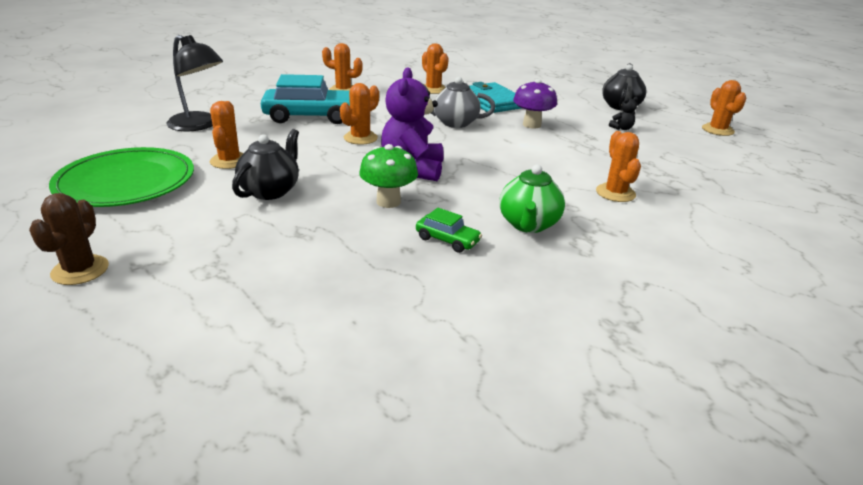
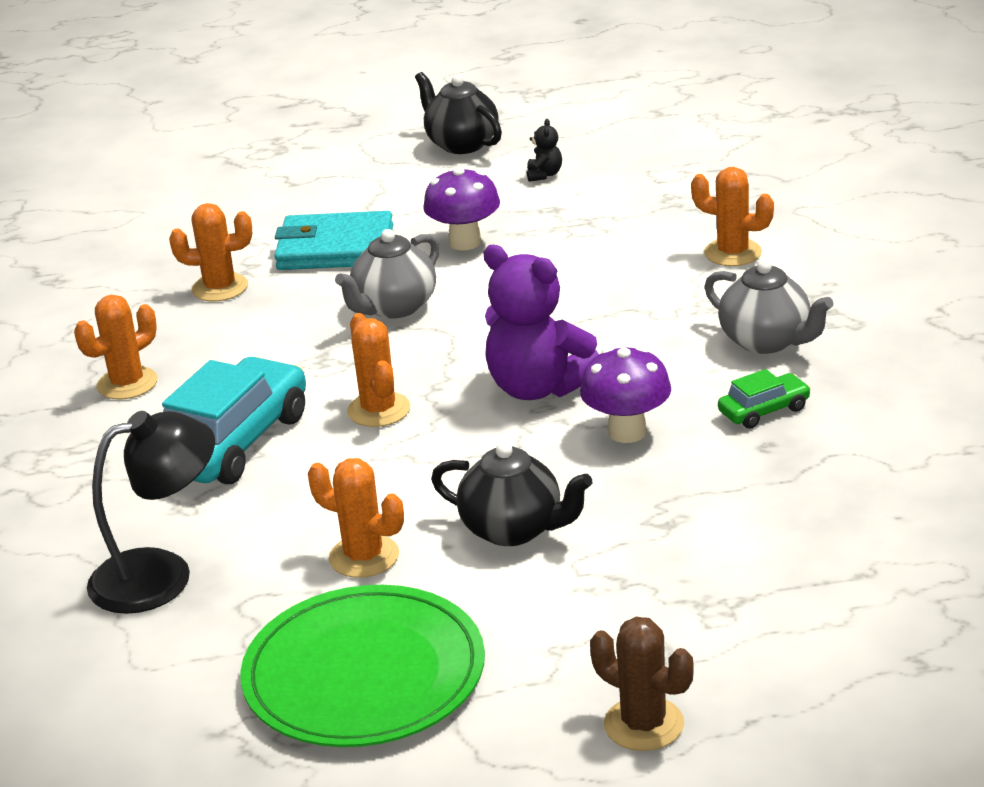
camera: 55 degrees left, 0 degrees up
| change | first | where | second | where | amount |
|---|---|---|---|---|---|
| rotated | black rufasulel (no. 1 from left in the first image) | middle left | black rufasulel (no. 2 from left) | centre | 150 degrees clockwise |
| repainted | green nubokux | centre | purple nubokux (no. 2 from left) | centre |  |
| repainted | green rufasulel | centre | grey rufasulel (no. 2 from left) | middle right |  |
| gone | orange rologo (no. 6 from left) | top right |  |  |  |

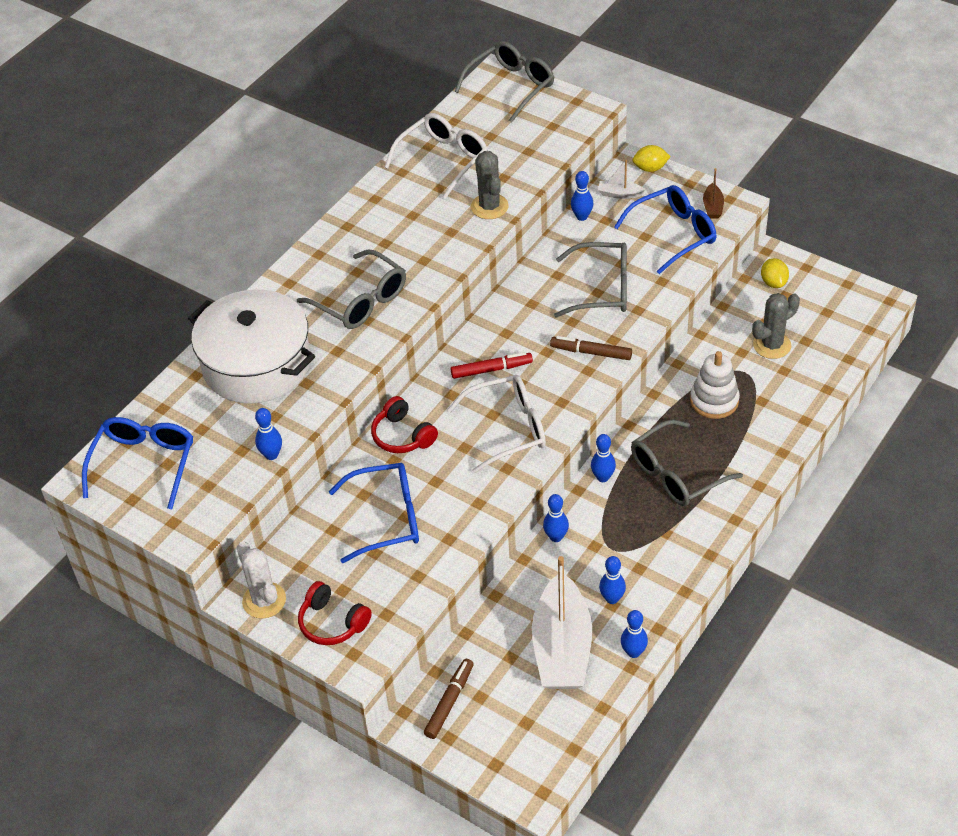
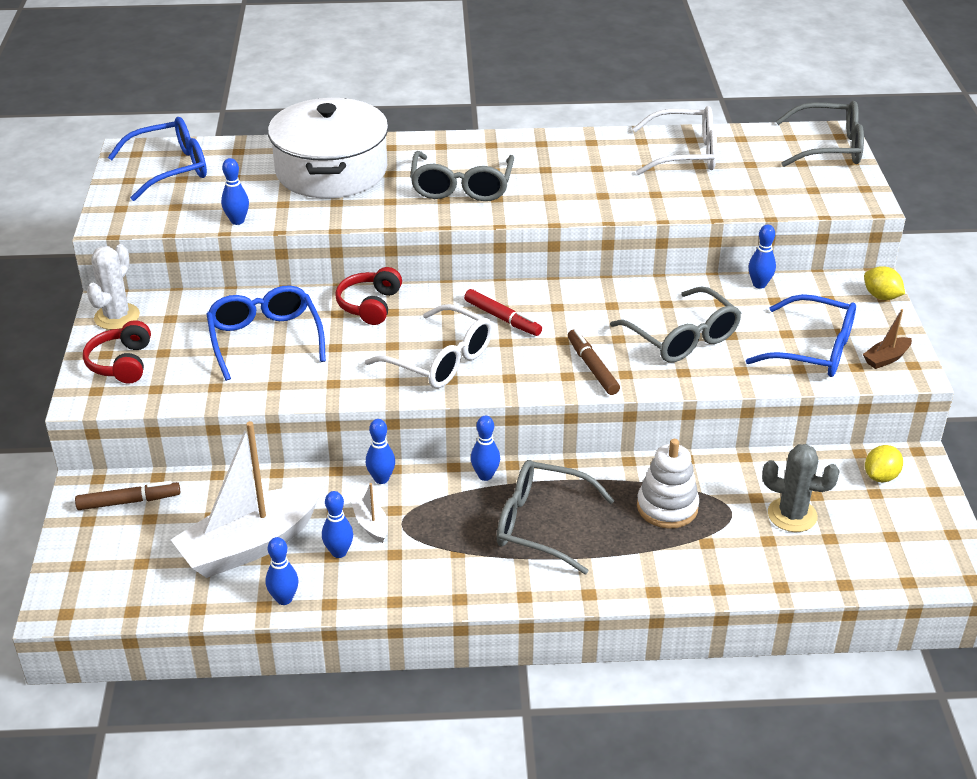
camera: 50 degrees right, 10 degrees down
| change | first | where | second | where | amount |
|---|---|---|---|---|---|
| rotated | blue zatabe (no. 2 from left) | centre |  | middle left | 150 degrees counterclockwise |
| gone | grey rologo (no. 1 from left) | top centre |  |  |  |
| shifted | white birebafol (no. 2 from left) | top centre |  | centre |  |

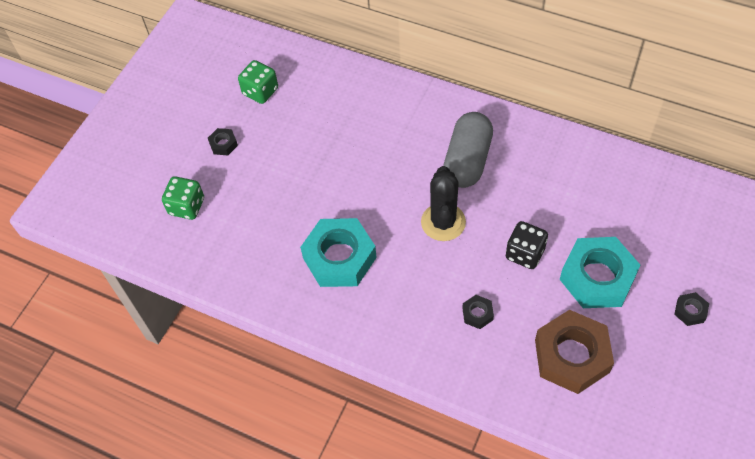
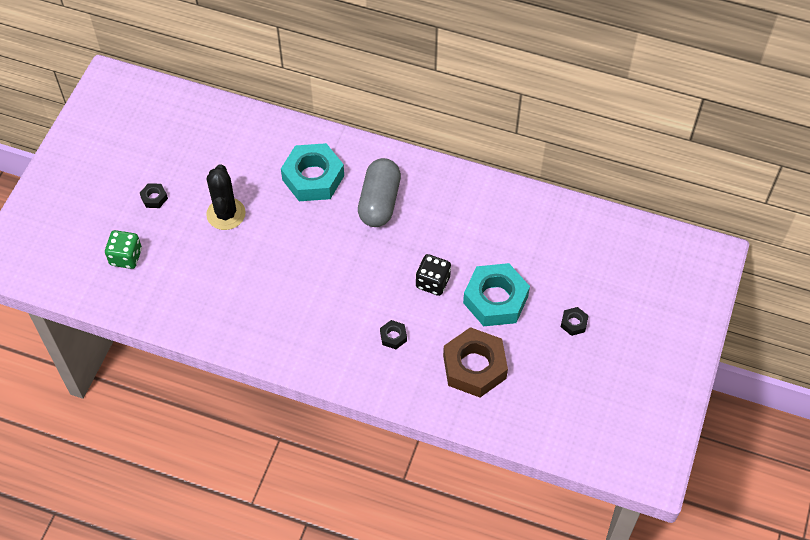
camera: 10 degrees left, 0 degrees up
| change | first | where | second | where | amount |
|---|---|---|---|---|---|
| gone | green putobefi (no. 2 from left) | top centre |  |  |  |
| shifted | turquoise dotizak (no. 1 from left) | centre |  | top centre |  |
| shifted | black rologo | centre |  | middle left |  |

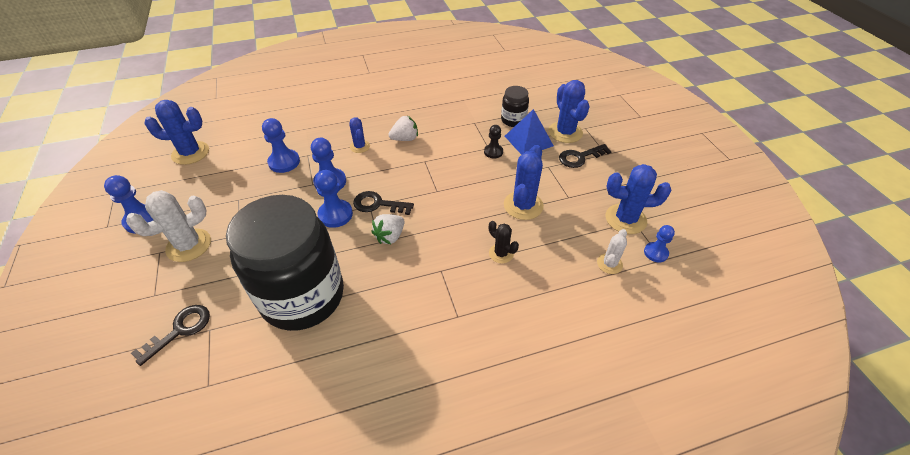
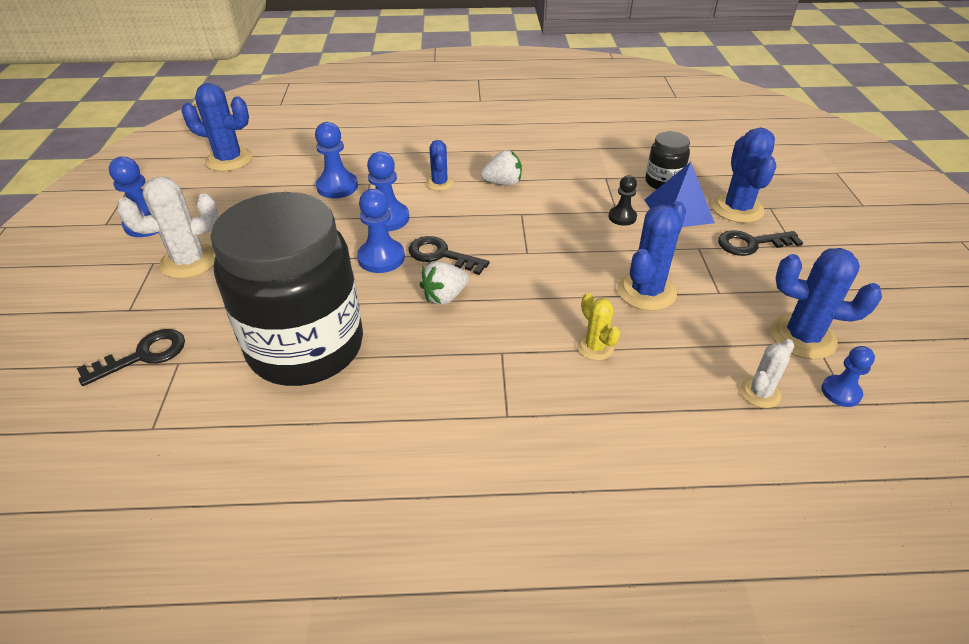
camera: 15 degrees right, 5 degrees down
| change | first | where | second | where | amount |
|---|---|---|---|---|---|
| repainted | black rologo | centre | yellow rologo | centre |  |

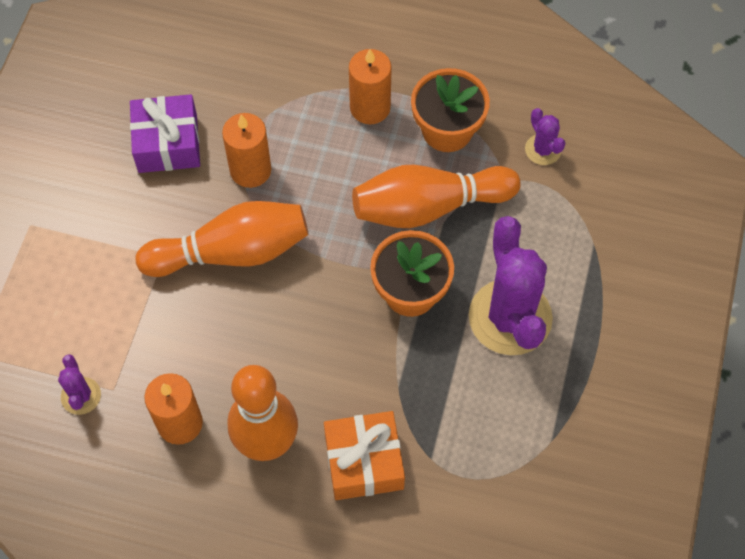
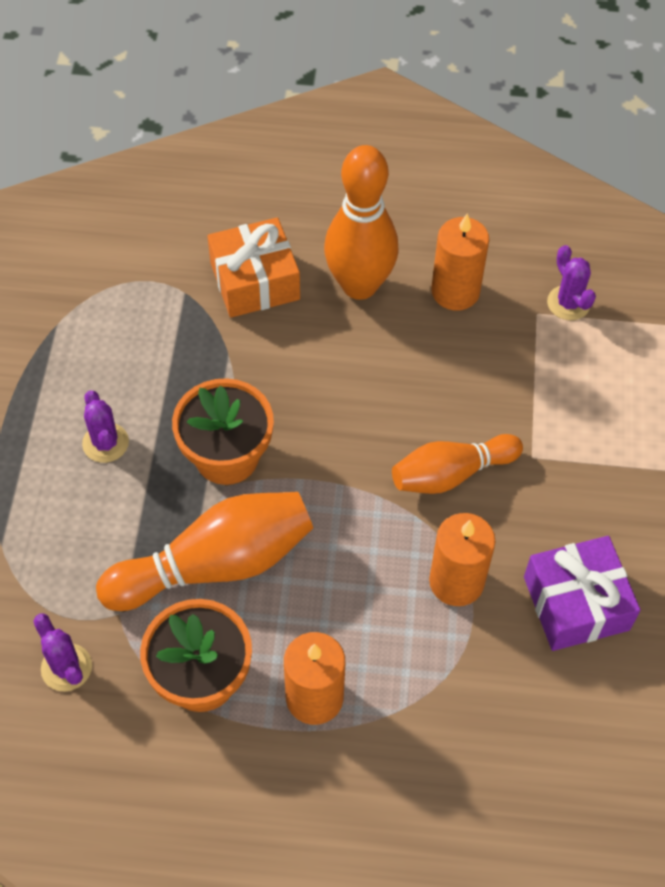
camera: 170 degrees right, 5 degrees down
| change | first | where | second | where | amount |
|---|---|---|---|---|---|
| scaled | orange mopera (no. 1 from left in the first image) | middle left | orange mopera (no. 3 from left) | middle right | x0.65 |
| scaled | purple rologo (no. 2 from left) | middle right |  | middle left | x0.47 |

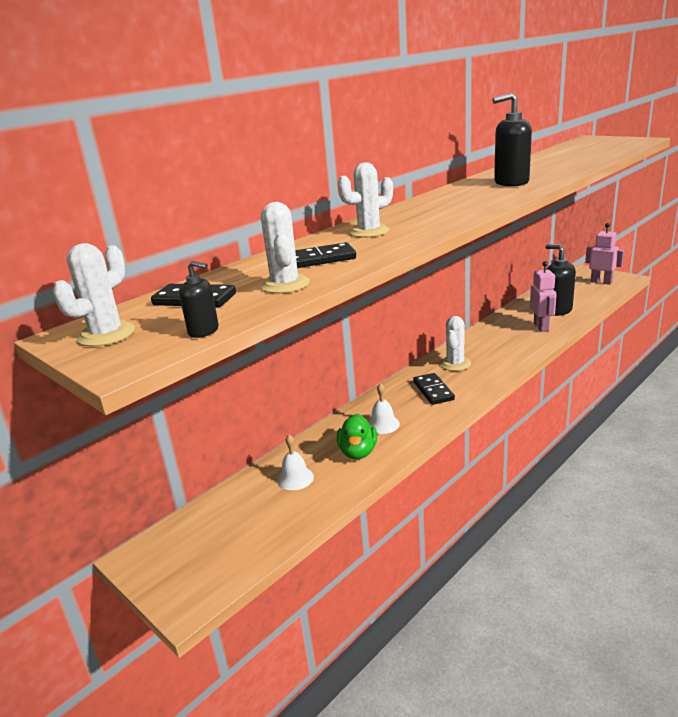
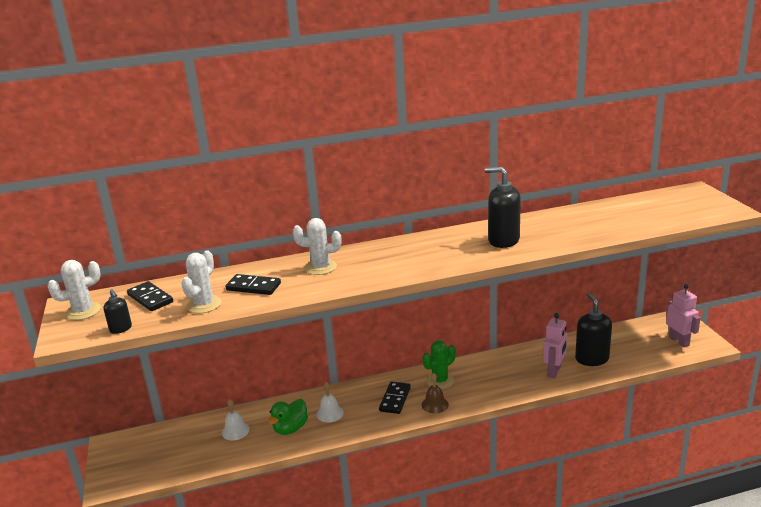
camera: 30 degrees right, 0 degrees up
| change | first | where | second | where | amount |
|---|---|---|---|---|---|
| repainted | white rologo (no. 4 from left) | middle right | green rologo | bottom centre |  |
| new |  |  | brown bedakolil | bottom centre |  |

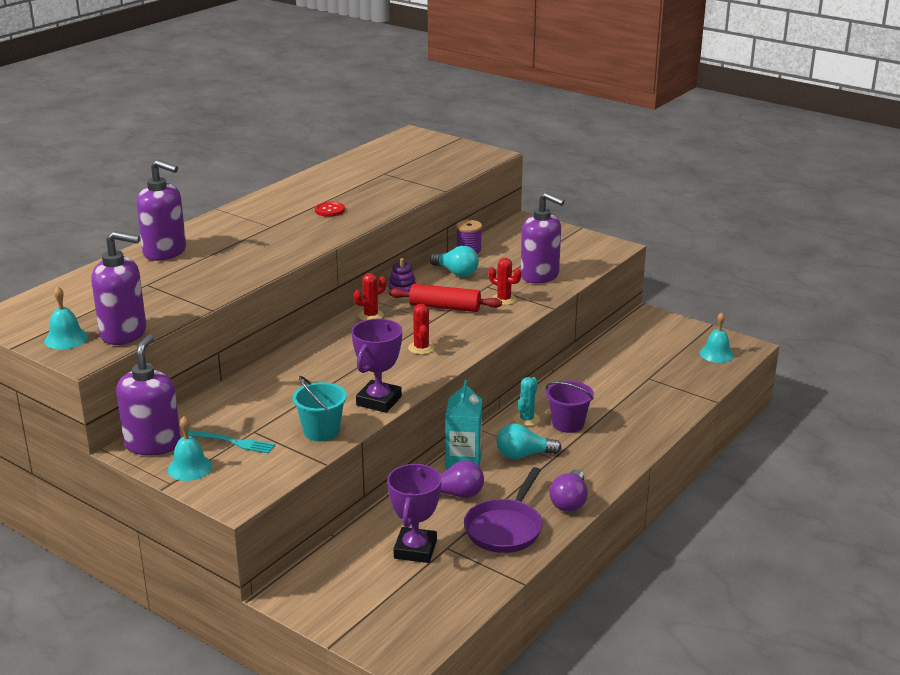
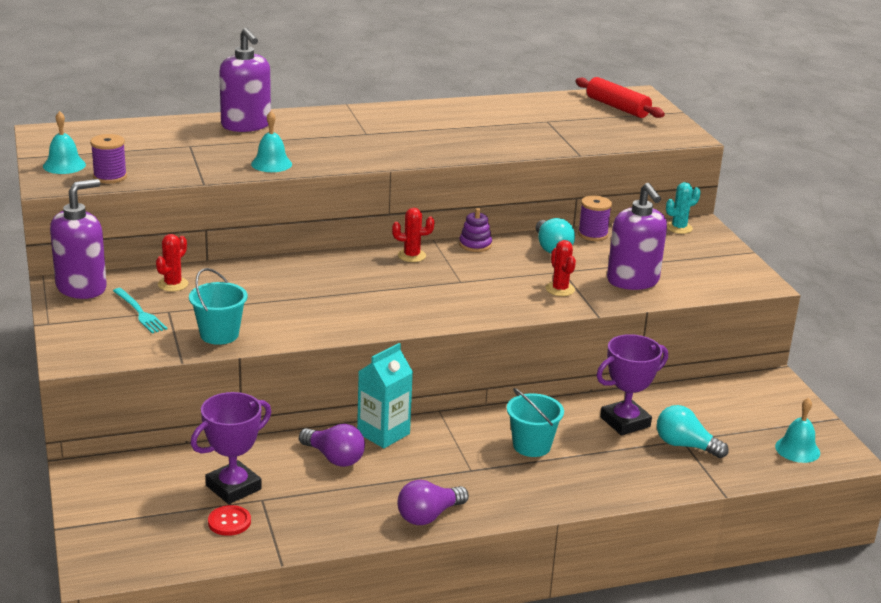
camera: 35 degrees right, 0 degrees up
| change | first | where | second | where | amount |
|---|---|---|---|---|---|
| swapped | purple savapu (no. 1 from left) | middle left | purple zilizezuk (no. 1 from left) | top left |  |
| shifted | turquoise bedakolil (no. 2 from left) | middle left |  | top left |  |
| shifted | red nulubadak | top centre |  | bottom left |  |
| shifted | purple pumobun (no. 1 from left in the first image) | centre | purple pumobun (no. 2 from left) | middle right |  |
| shifted | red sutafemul | centre |  | top right |  |
| shifted | red rologo (no. 2 from left in the first image) | centre | red rologo (no. 1 from left) | middle left |  |
| gone | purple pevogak | bottom centre |  |  |  |
| shifted | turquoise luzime (no. 2 from left) | centre |  | bottom right |  |
| shifted | turquoise rologo | centre |  | middle right |  |
| repainted | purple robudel | centre | turquoise robudel (no. 2 from left) | bottom centre |  |

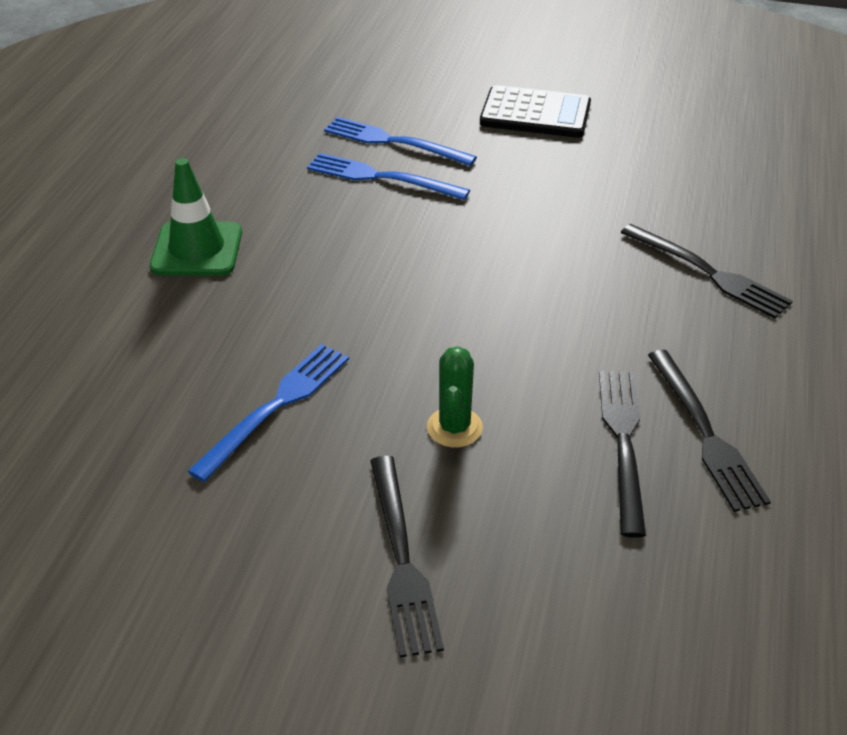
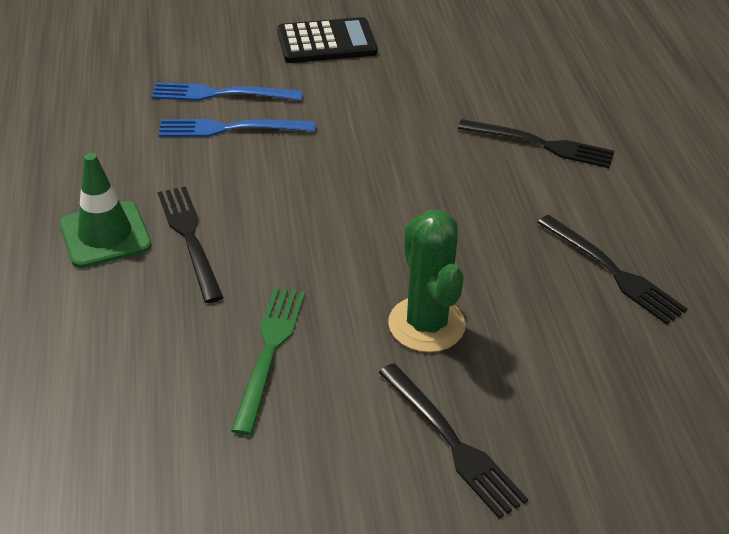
camera: 25 degrees left, 0 degrees up
| change | first | where | second | where | amount |
|---|---|---|---|---|---|
| repainted | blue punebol (no. 1 from left) | middle left | green punebol | bottom centre |  |
| scaled | green rologo | centre |  | centre | x1.59 |
| shifted | black punebol (no. 2 from left in the first image) | middle right | black punebol (no. 1 from left) | middle left |  |

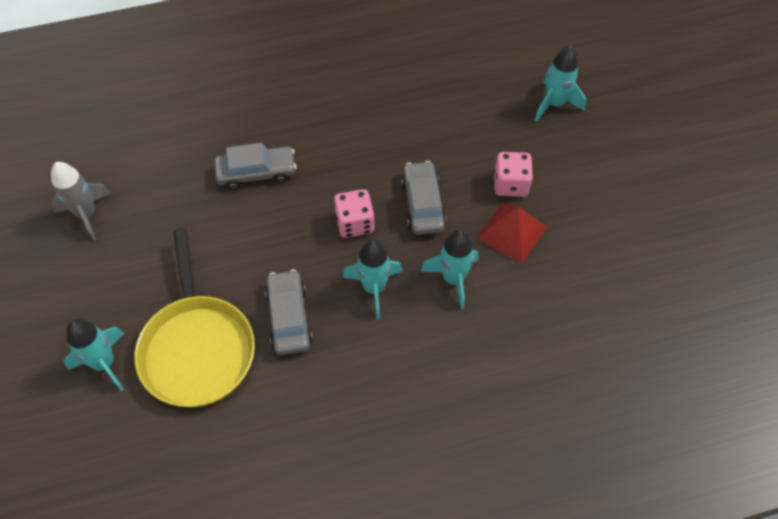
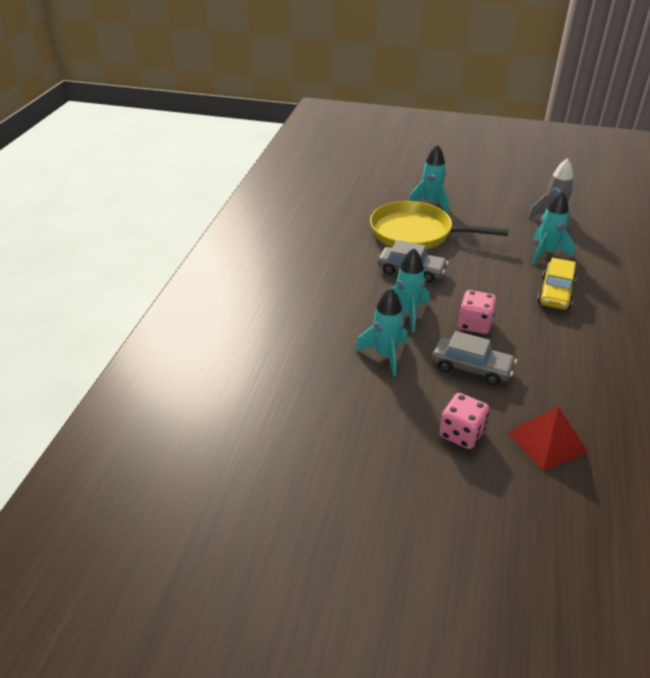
camera: 120 degrees right, 20 degrees down
| change | first | where | second | where | amount |
|---|---|---|---|---|---|
| repainted | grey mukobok (no. 1 from left) | top left | yellow mukobok | middle right |  |
| shifted | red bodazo | centre |  | middle right |  |
| shifted | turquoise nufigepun (no. 4 from left) | top right |  | middle right |  |

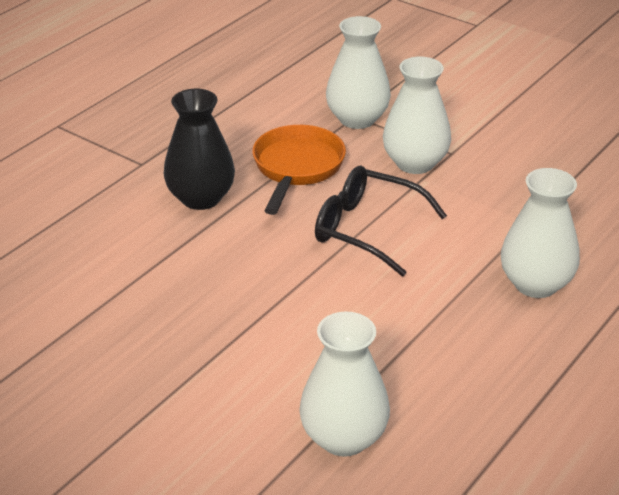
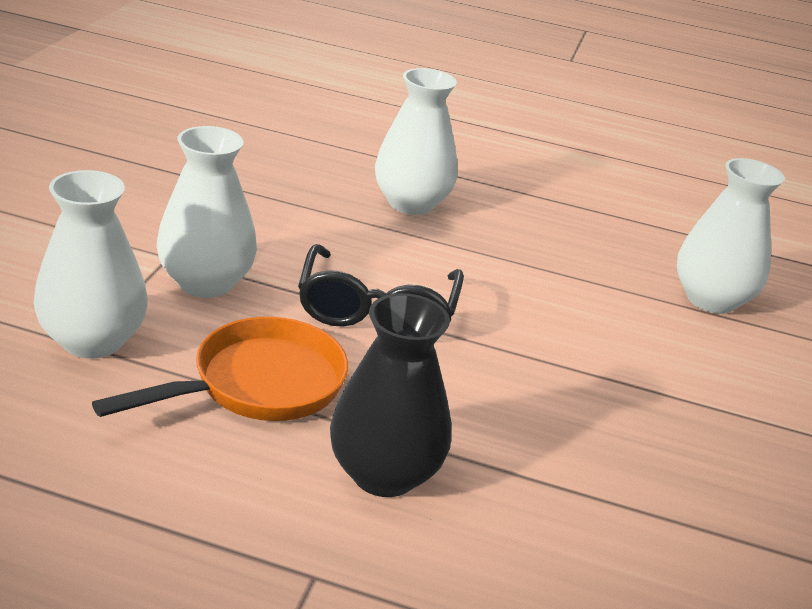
camera: 115 degrees left, 5 degrees down
| change | first | where | second | where | amount |
|---|---|---|---|---|---|
| rotated | orange pevogak | centre |  | middle left | 150 degrees clockwise |

